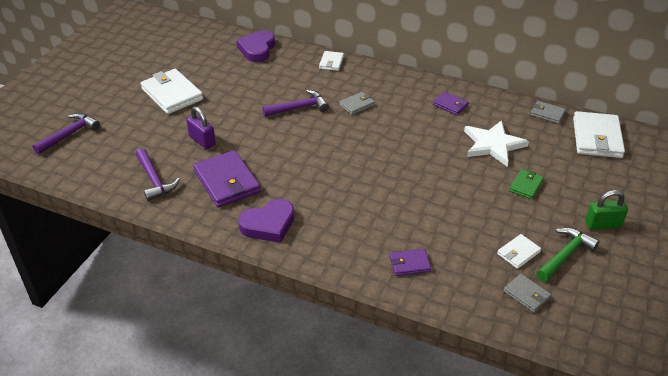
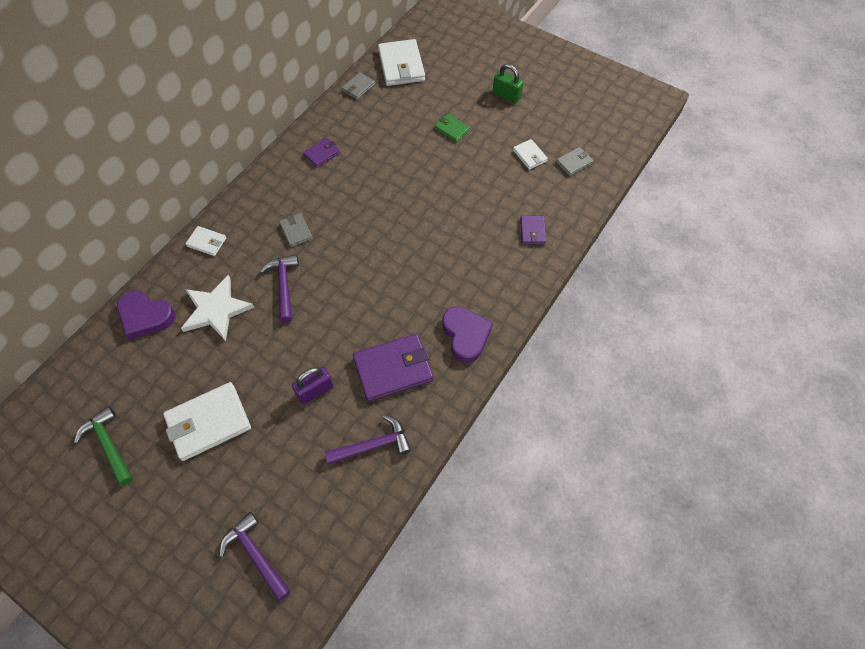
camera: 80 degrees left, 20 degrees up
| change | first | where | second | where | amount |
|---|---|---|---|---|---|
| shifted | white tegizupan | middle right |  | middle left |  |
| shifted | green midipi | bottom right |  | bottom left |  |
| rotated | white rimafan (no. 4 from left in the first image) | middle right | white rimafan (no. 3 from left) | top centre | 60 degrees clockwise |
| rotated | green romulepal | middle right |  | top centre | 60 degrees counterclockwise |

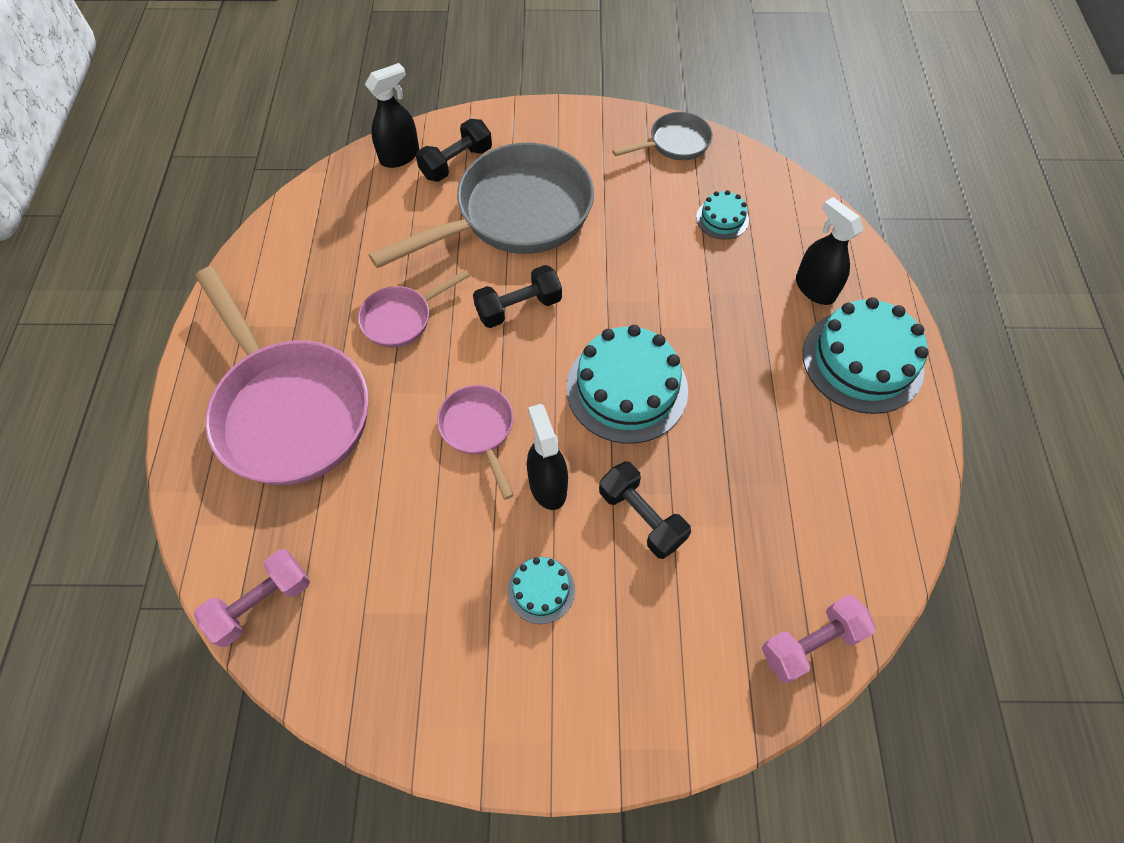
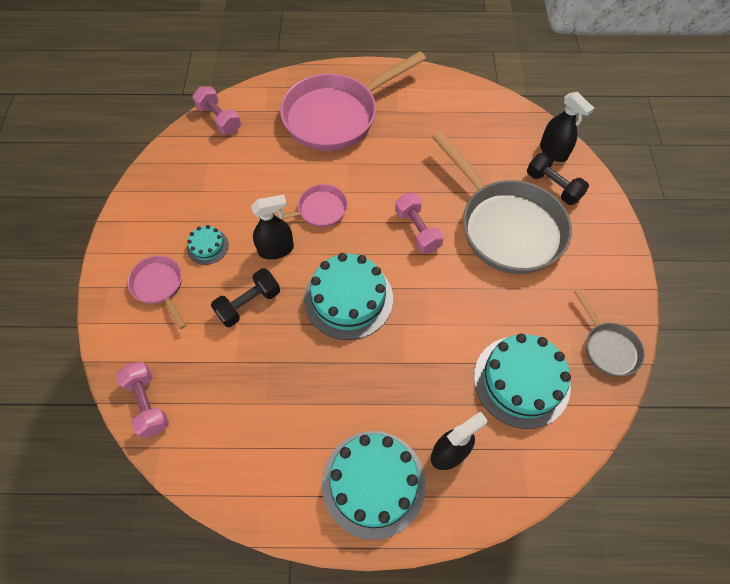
camera: 90 degrees right, 0 degrees up
| change | first | where | second | where | amount |
|---|---|---|---|---|---|
| shifted | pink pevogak (no. 2 from left in the first image) | centre | pink pevogak (no. 1 from left) | middle left |  |
| repainted | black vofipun (no. 2 from left) | centre | pink vofipun (no. 3 from left) | centre |  |
| scaled | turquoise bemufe (no. 3 from left in the first image) | top centre | turquoise bemufe (no. 4 from left) | middle right | x2.05 |

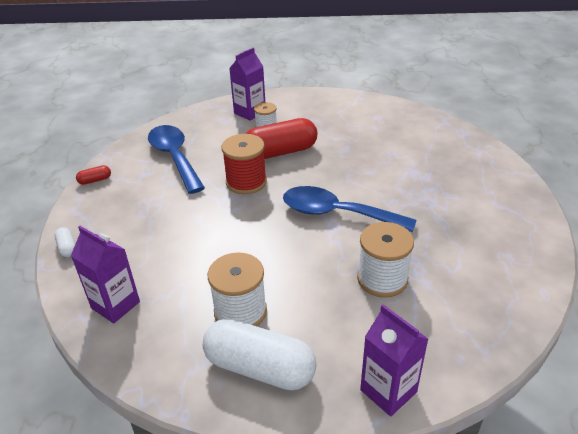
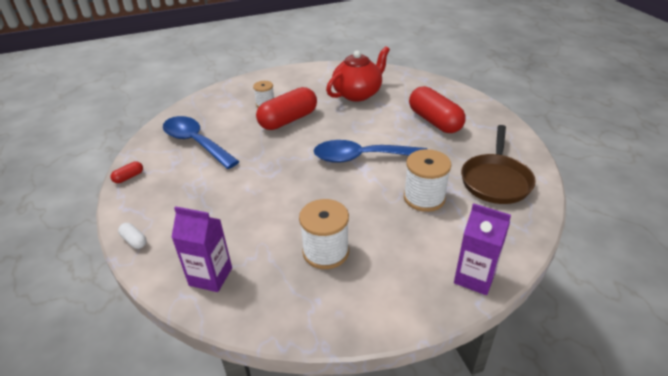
camera: 20 degrees left, 0 degrees up
| change | first | where | second | where | amount |
|---|---|---|---|---|---|
| gone | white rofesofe (no. 2 from left) | bottom centre |  |  |  |
| gone | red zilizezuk | centre |  |  |  |
| gone | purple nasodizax (no. 2 from left) | top centre |  |  |  |
| new |  |  | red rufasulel | top centre |  |
| new |  |  | red rofesofe (no. 3 from left) | top centre |  |
| new |  |  | brown pevogak | middle right |  |

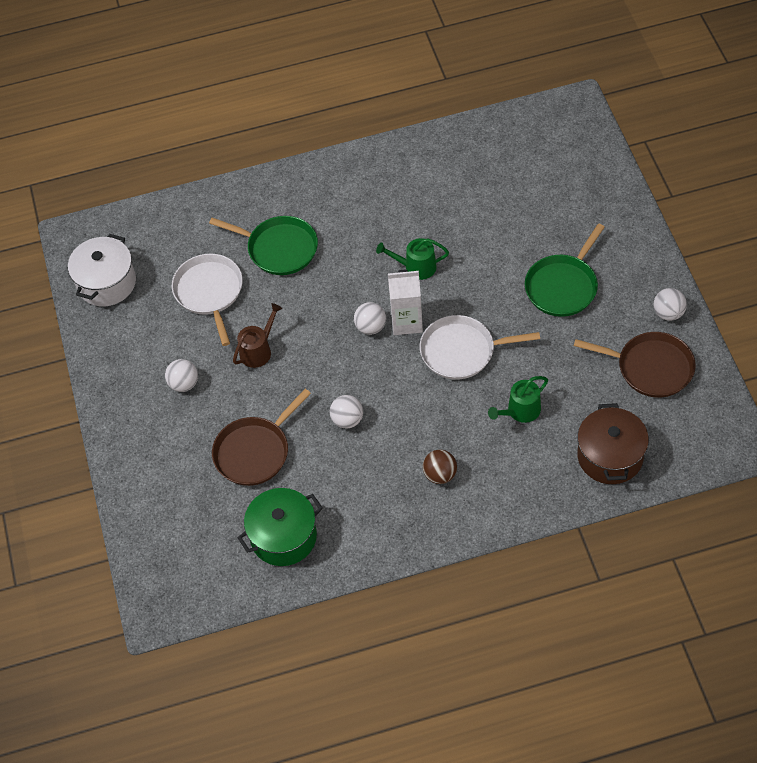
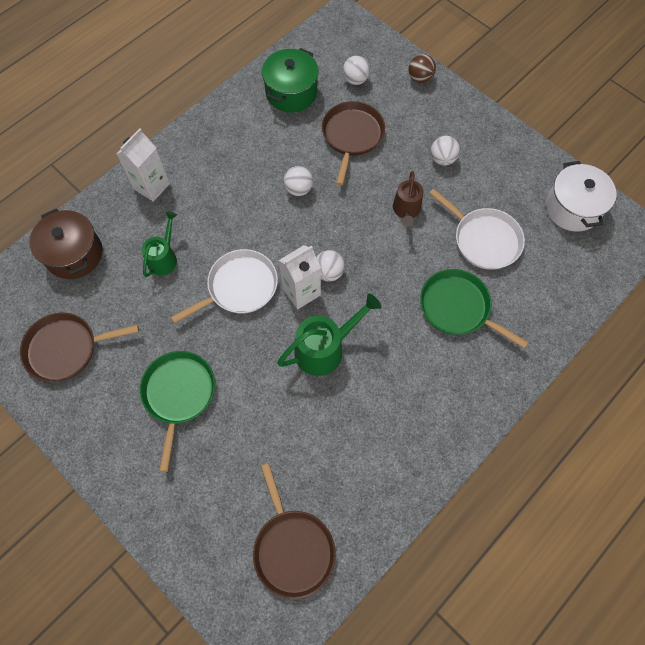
camera: 145 degrees right, 10 degrees up
| change | first | where | second | where | amount |
|---|---|---|---|---|---|
| rotated | green pevogak (no. 1 from left in the first image) | top centre | green pevogak (no. 2 from left) | middle right | 45 degrees clockwise |
| scaled | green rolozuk (no. 1 from left in the first image) | centre | green rolozuk (no. 2 from left) | centre | x1.54 |
| shifted | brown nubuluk | centre |  | top centre |  |
| shifted | white nubuluk (no. 4 from left in the first image) | middle right | white nubuluk (no. 3 from left) | top centre |  |
| new |  |  | white nasodizax (no. 1 from left) | top left |  |
| new |  |  | brown pevogak (no. 2 from left) | bottom centre |  |

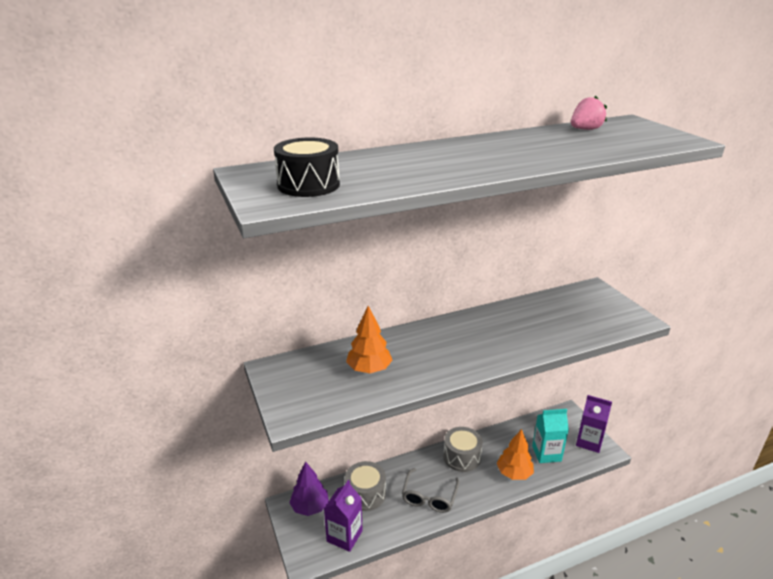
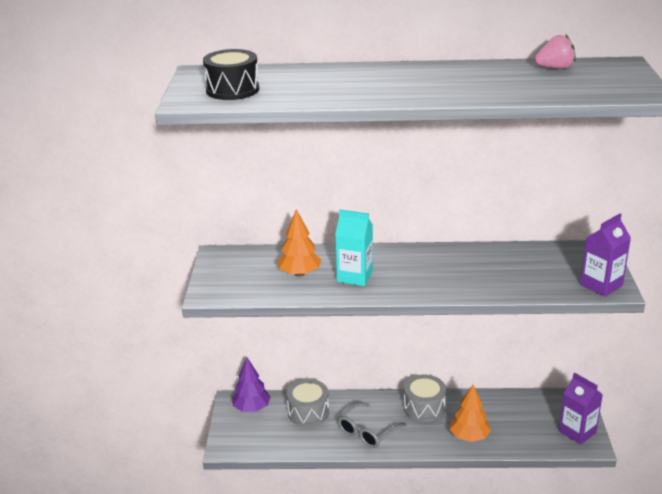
camera: 25 degrees right, 0 degrees up
| change | first | where | second | where | amount |
|---|---|---|---|---|---|
| shifted | purple nasodizax (no. 1 from left in the first image) | bottom centre | purple nasodizax (no. 2 from left) | middle right |  |
| shifted | turquoise nasodizax | bottom right |  | centre |  |

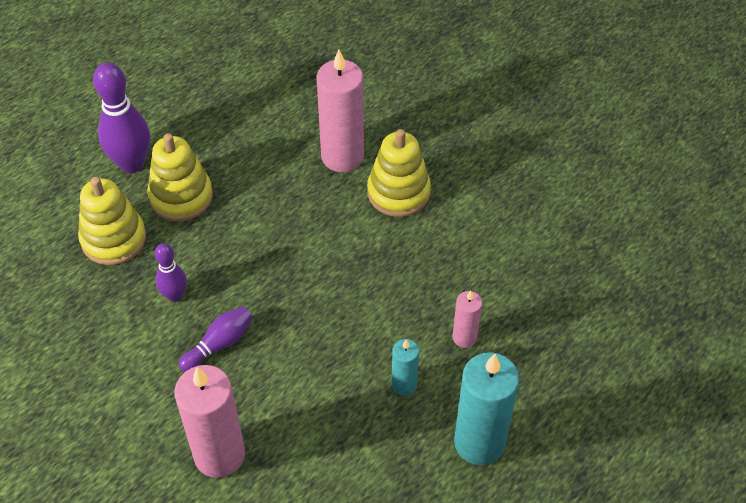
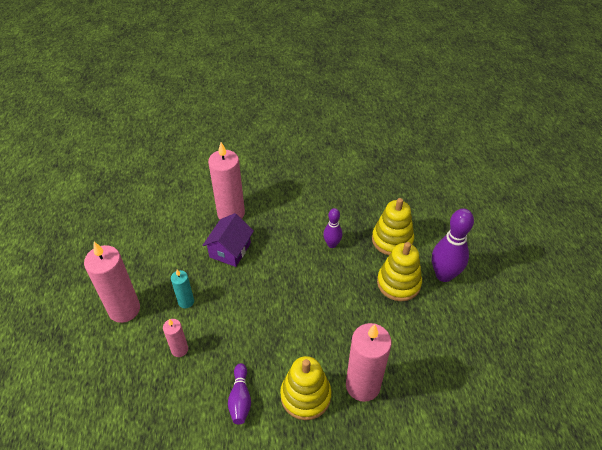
camera: 130 degrees right, 5 degrees down
| change | first | where | second | where | amount |
|---|---|---|---|---|---|
| shifted | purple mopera (no. 3 from left in the first image) | bottom left | purple mopera (no. 1 from left) | bottom centre |  |
| repainted | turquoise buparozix (no. 2 from left) | bottom centre | pink buparozix (no. 1 from left) | middle left |  |
| new |  |  | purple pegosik | centre |  |

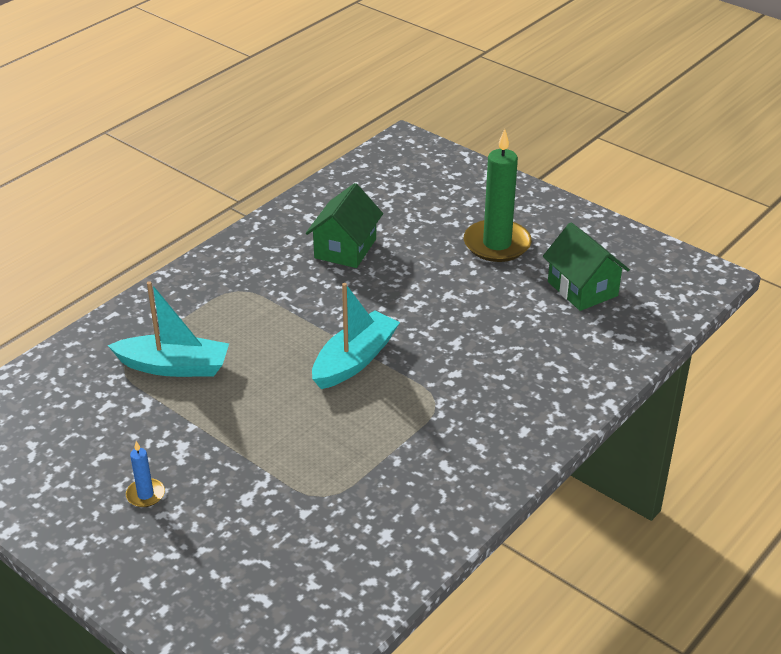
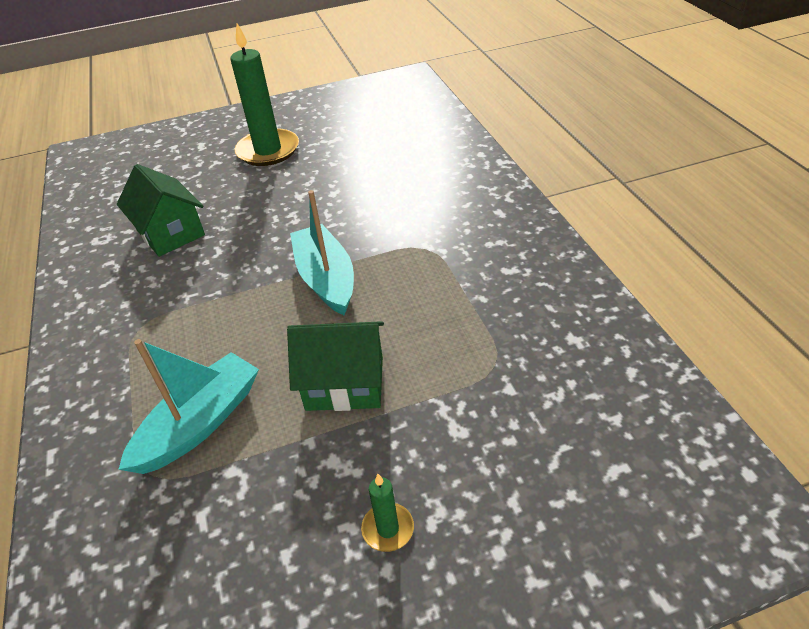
camera: 55 degrees left, 5 degrees up
| change | first | where | second | where | amount |
|---|---|---|---|---|---|
| repainted | blue buparozix | bottom left | green buparozix (no. 2 from left) | bottom centre |  |
| shifted | green pegosik (no. 2 from left) | middle right |  | centre |  |

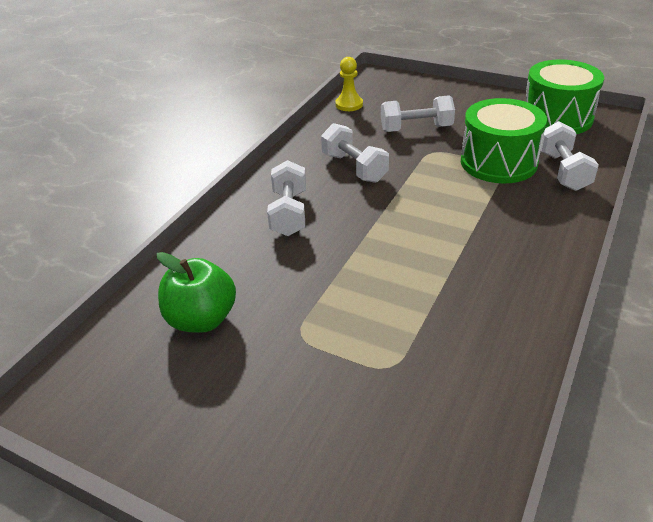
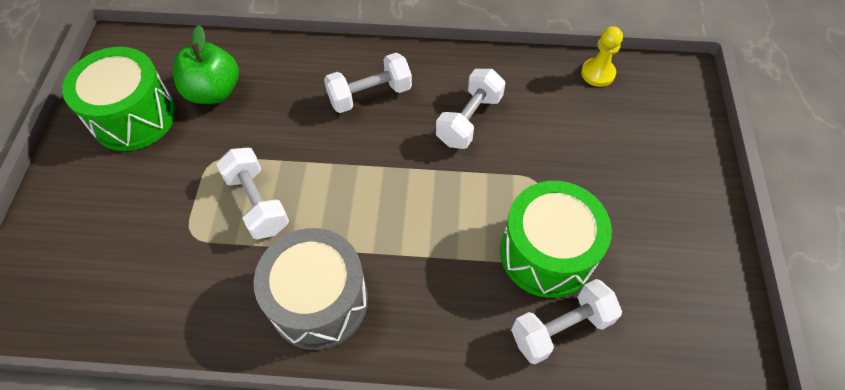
camera: 65 degrees right, 20 degrees up
| change | first | where | second | where | amount |
|---|---|---|---|---|---|
| shifted | white vofipun (no. 3 from left in the first image) | top centre | white vofipun (no. 1 from left) | middle left |  |
| shifted | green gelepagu (no. 2 from left in the first image) | top right | green gelepagu (no. 1 from left) | top left |  |
| new |  |  | grey gelepagu | bottom centre |  |

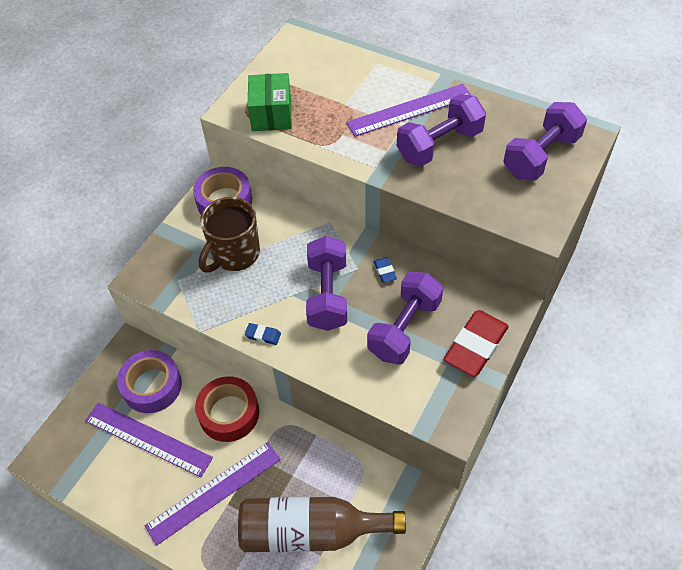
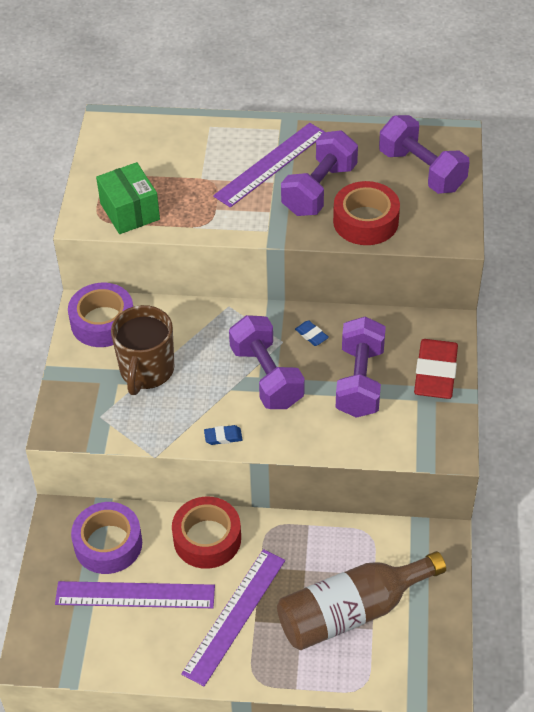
camera: 25 degrees left, 5 degrees down
| change | first | where | second | where | amount |
|---|---|---|---|---|---|
| rotated | purple vofipun (no. 4 from left) | top right |  | top right | 60 degrees counterclockwise |
| new |  |  | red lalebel (no. 2 from left) | top right |  |

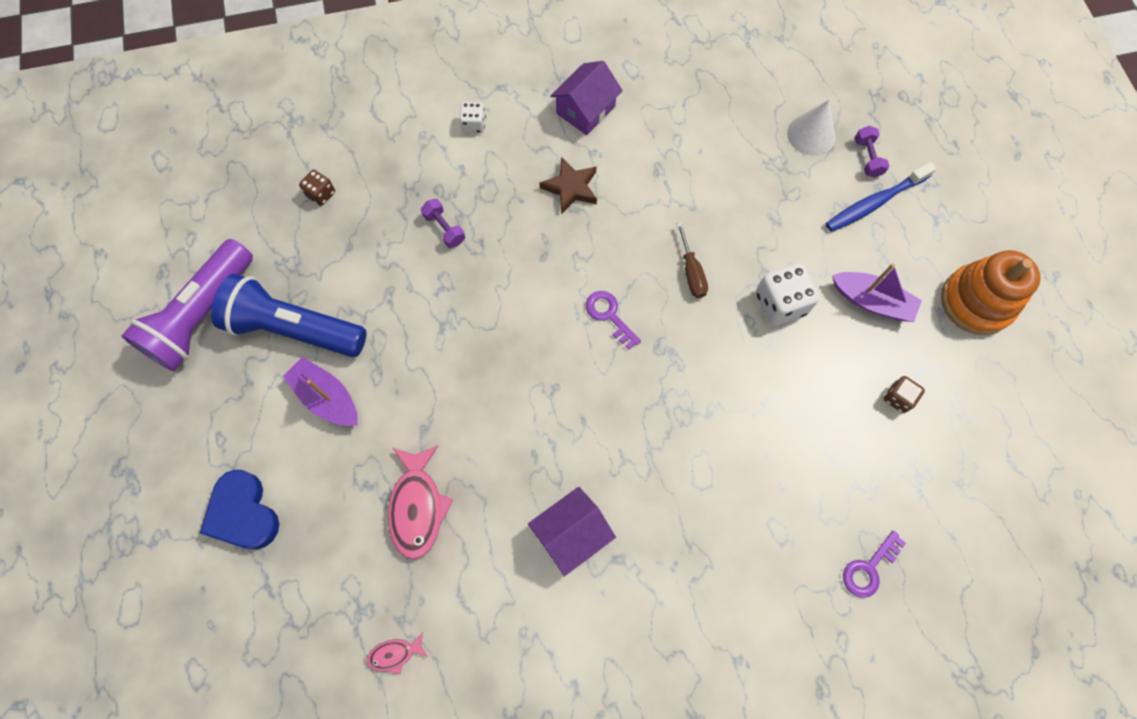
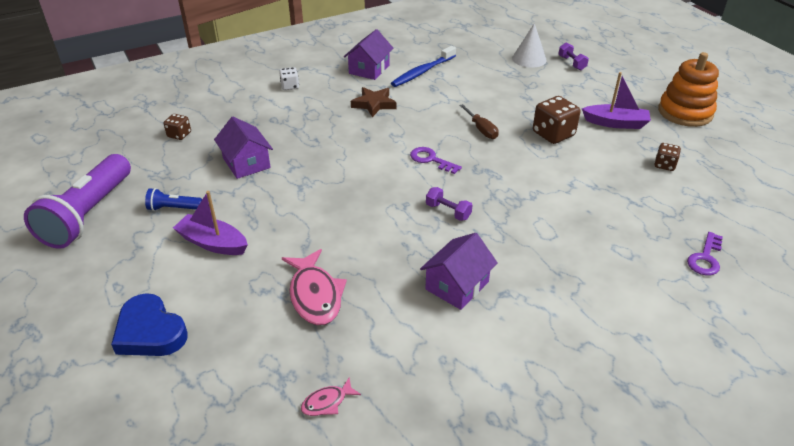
camera: 15 degrees left, 30 degrees down
| change | first | where | second | where | amount |
|---|---|---|---|---|---|
| scaled | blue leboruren | middle left |  | middle left | x0.44 |
| shifted | purple vofipun (no. 1 from left) | top centre |  | centre |  |
| repainted | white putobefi (no. 2 from left) | middle right | brown putobefi (no. 2 from left) | top right |  |
| shifted | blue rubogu | top right |  | top centre |  |
| new |  |  | purple pegosik (no. 1 from left) | top left |  |

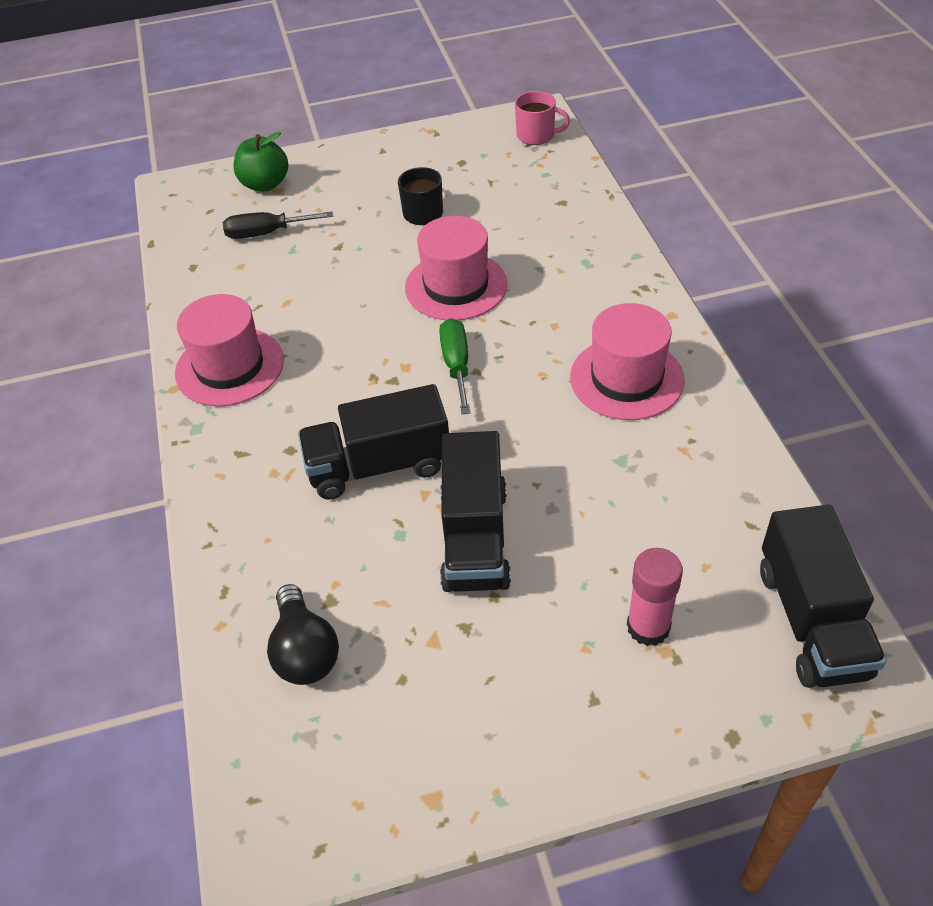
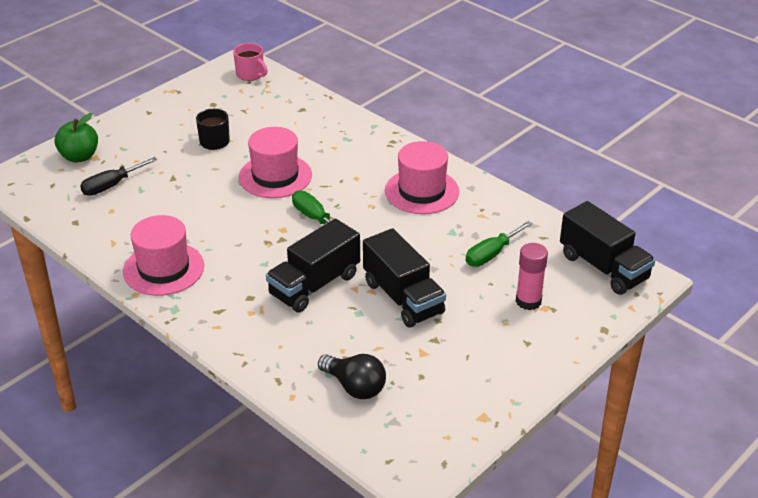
camera: 35 degrees left, 10 degrees down
| change | first | where | second | where | amount |
|---|---|---|---|---|---|
| rotated | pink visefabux | top centre |  | top left | 60 degrees clockwise |
| new |  |  | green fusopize (no. 2 from left) | centre |  |

